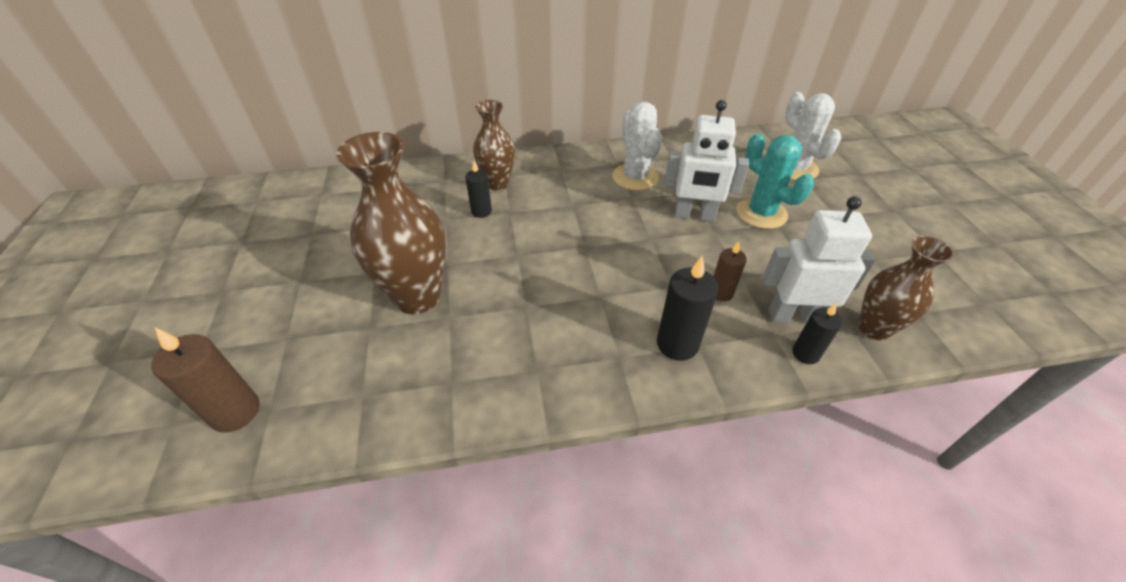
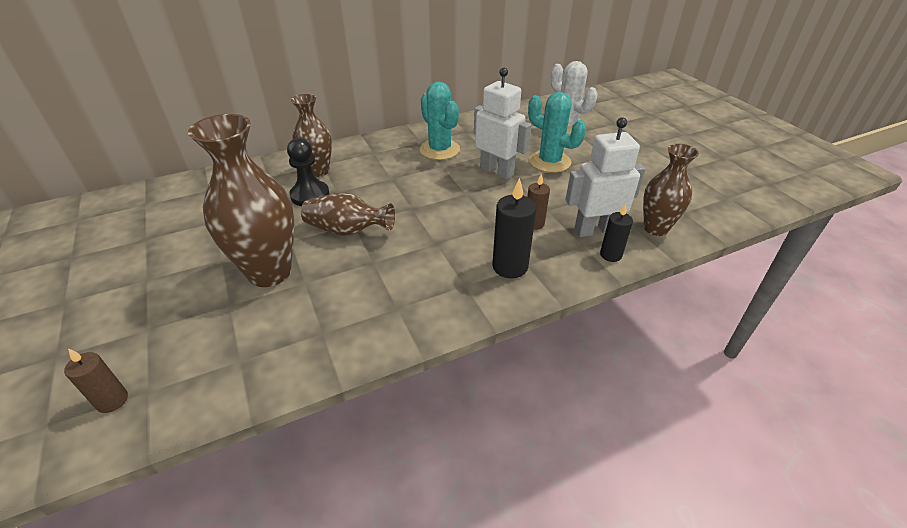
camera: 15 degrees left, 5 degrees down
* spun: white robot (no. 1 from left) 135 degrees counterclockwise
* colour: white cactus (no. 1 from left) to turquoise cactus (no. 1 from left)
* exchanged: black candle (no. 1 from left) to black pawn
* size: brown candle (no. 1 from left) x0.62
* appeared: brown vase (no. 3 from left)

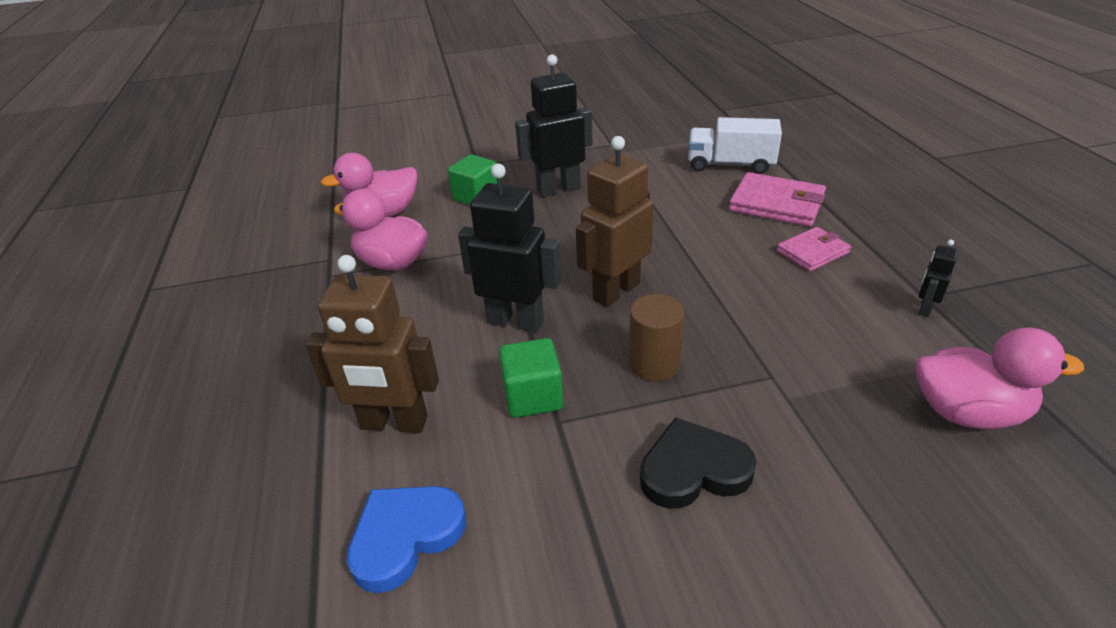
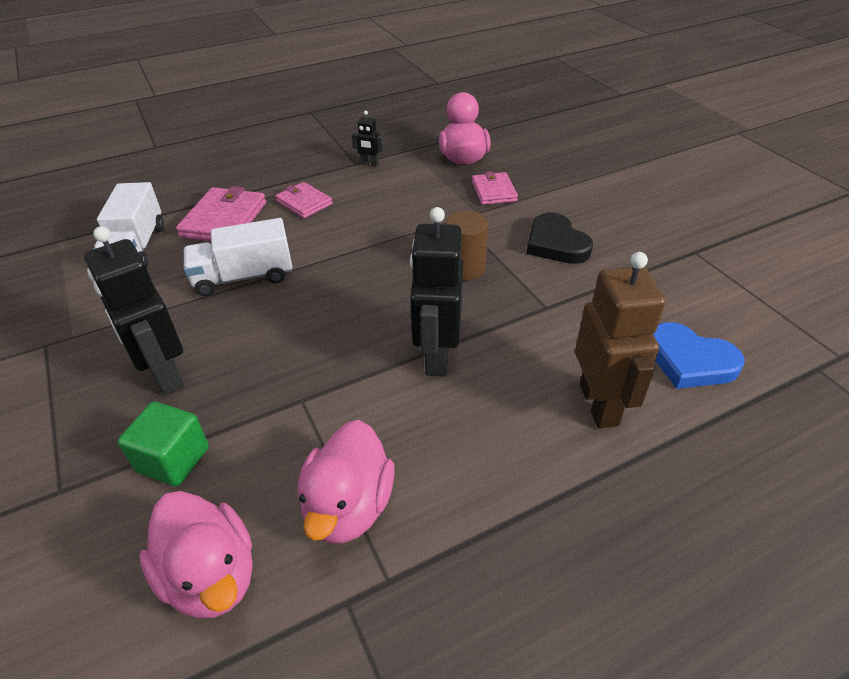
camera: 105 degrees left, 5 degrees up
* missing: brown robot (no. 2 from left)
* missing: green cube (no. 2 from left)
* appeared: pink wallet (no. 3 from left)
* appeared: white truck (no. 2 from left)

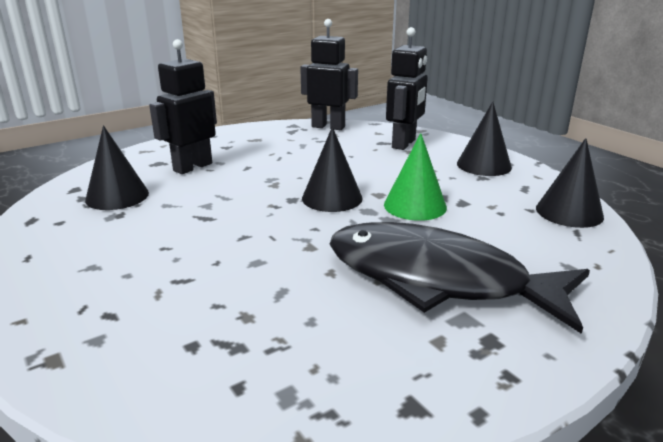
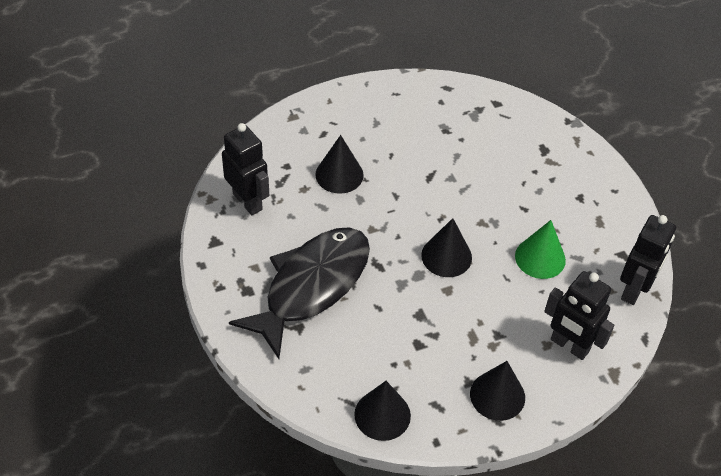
camera: 100 degrees right, 25 degrees up
* relocated: black robot (no. 1 from left)
* relocated: black cone (no. 1 from left)
* relocated: green cone

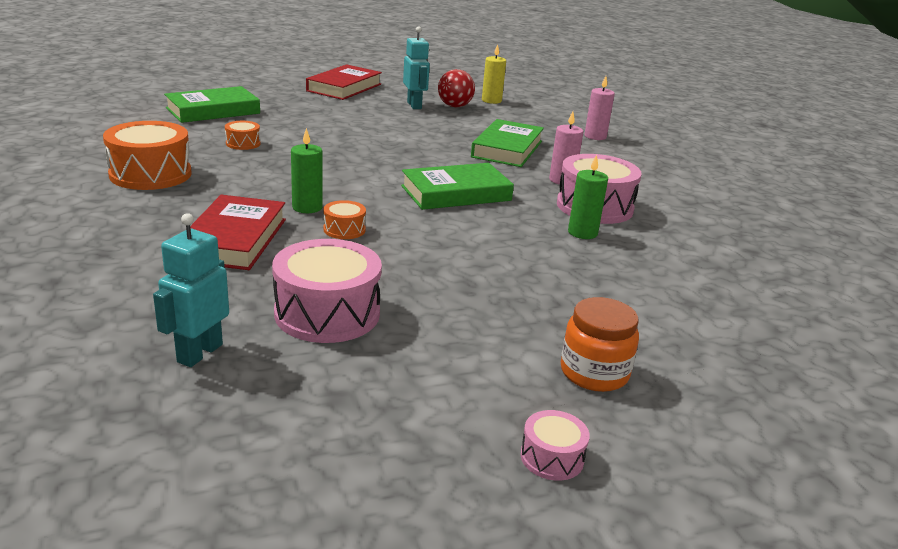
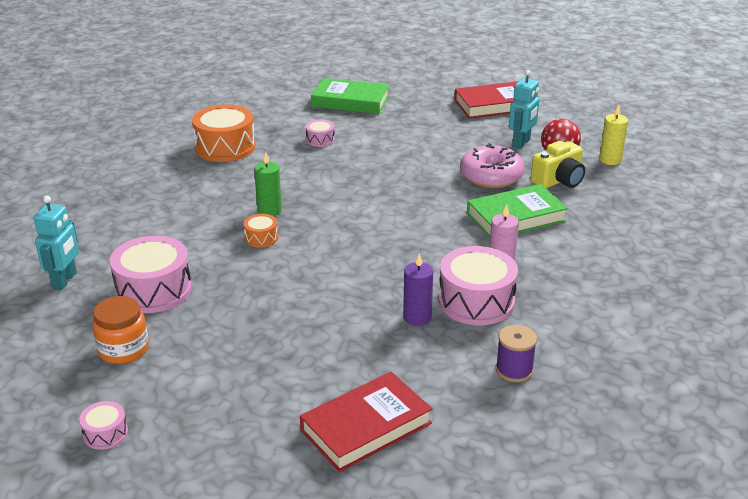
camera: 50 degrees right, 5 degrees up
* missing: pink candle (no. 2 from left)
* colour: orange drum (no. 2 from left) to pink drum (no. 3 from left)
* colour: green candle (no. 2 from left) to purple candle
* missing: green book (no. 2 from left)
* relocated: red book (no. 1 from left)
* spun: turquoise robot (no. 1 from left) 120 degrees clockwise
* relocated: orange jar
* appeared: yellow camera
* appeared: pink donut
* appeared: purple spool

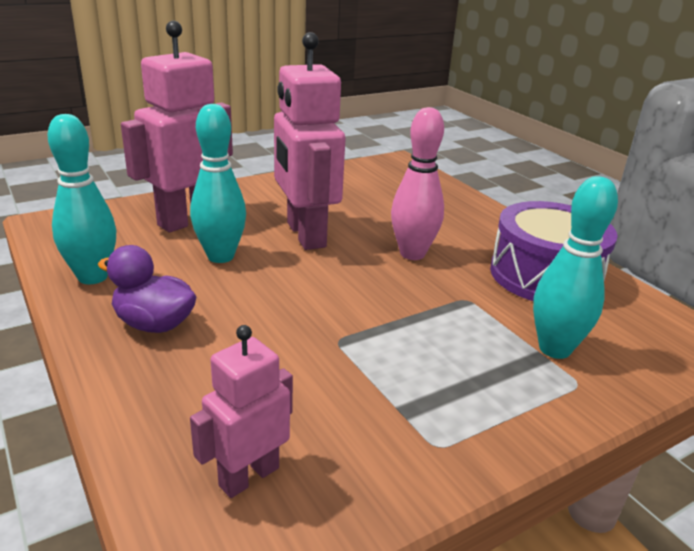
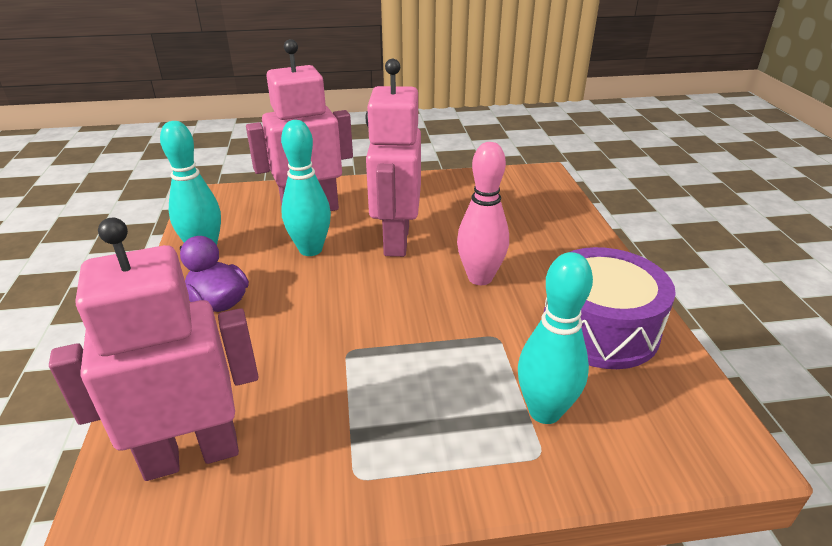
camera: 25 degrees right, 5 degrees up
* size: pink robot (no. 2 from left in the first image) x1.79

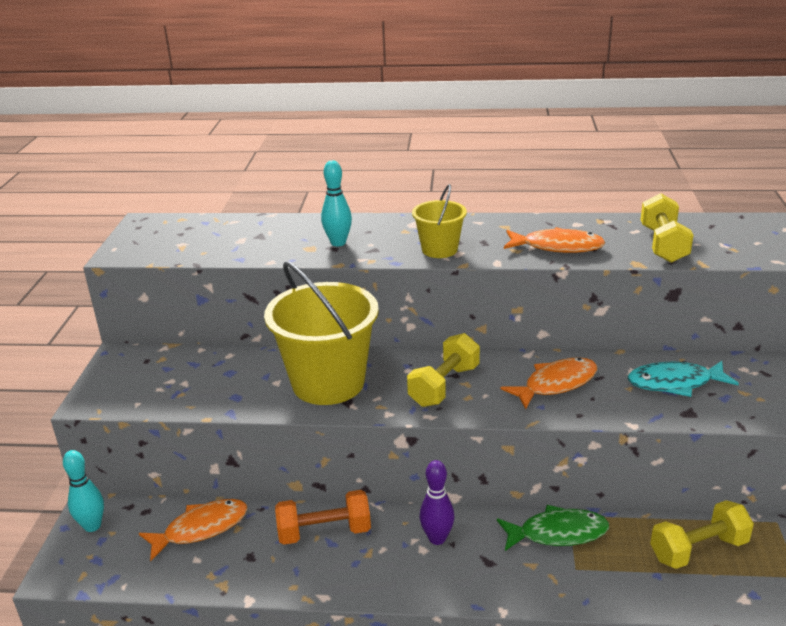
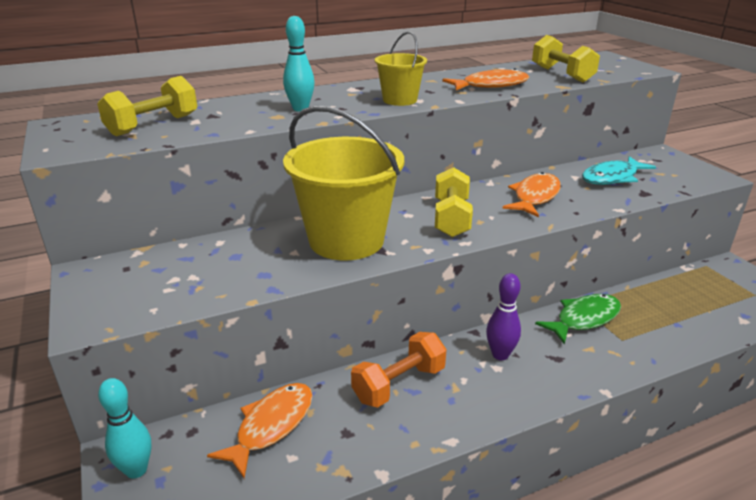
camera: 30 degrees left, 0 degrees up
* relocated: yellow dumbbell (no. 3 from left in the first image) to yellow dumbbell (no. 1 from left)

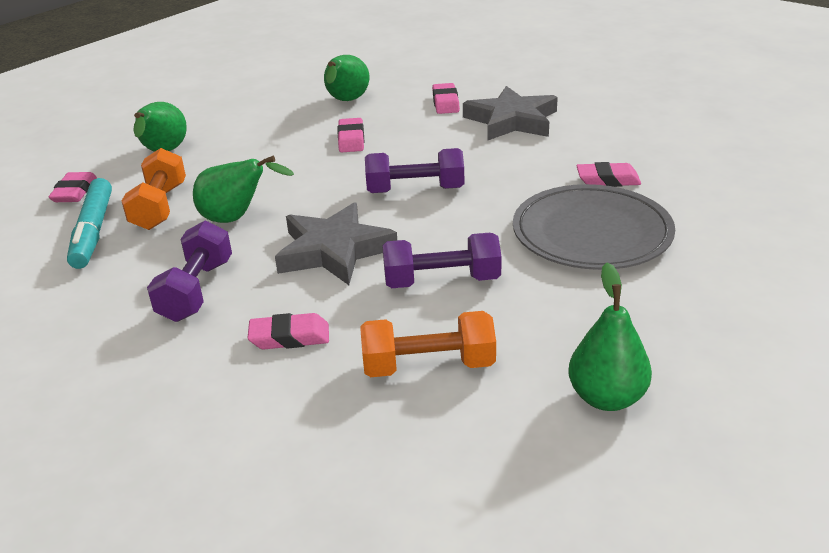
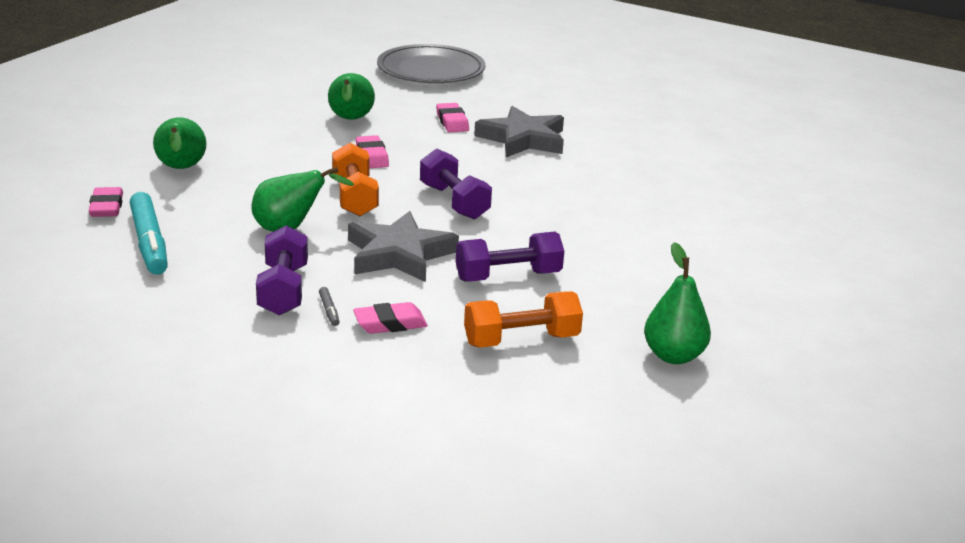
camera: 15 degrees left, 5 degrees down
* relocated: orange dumbbell (no. 1 from left)
* spun: purple dumbbell (no. 2 from left) 75 degrees clockwise
* missing: pink eraser (no. 5 from left)
* relocated: grey plate
* appeared: grey marker

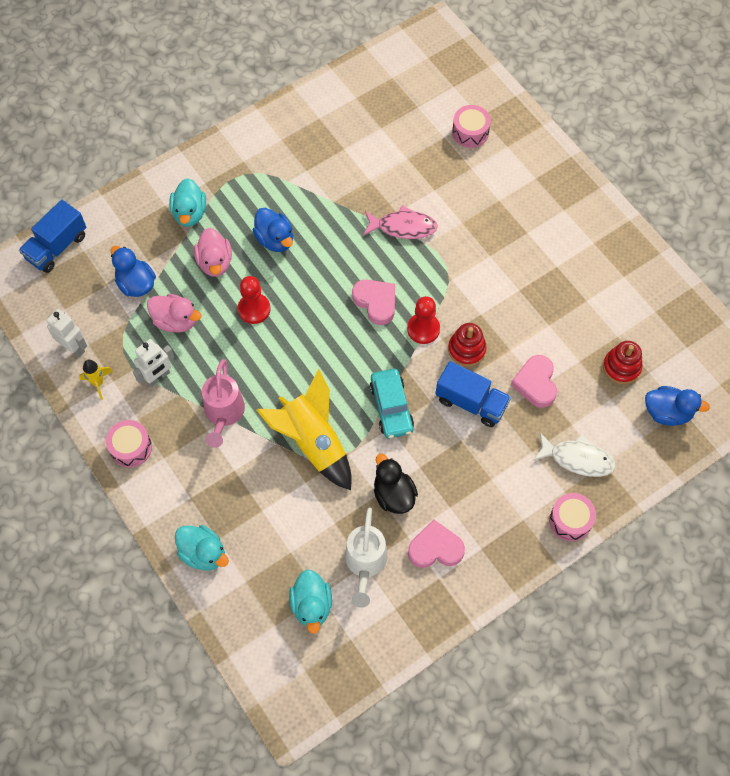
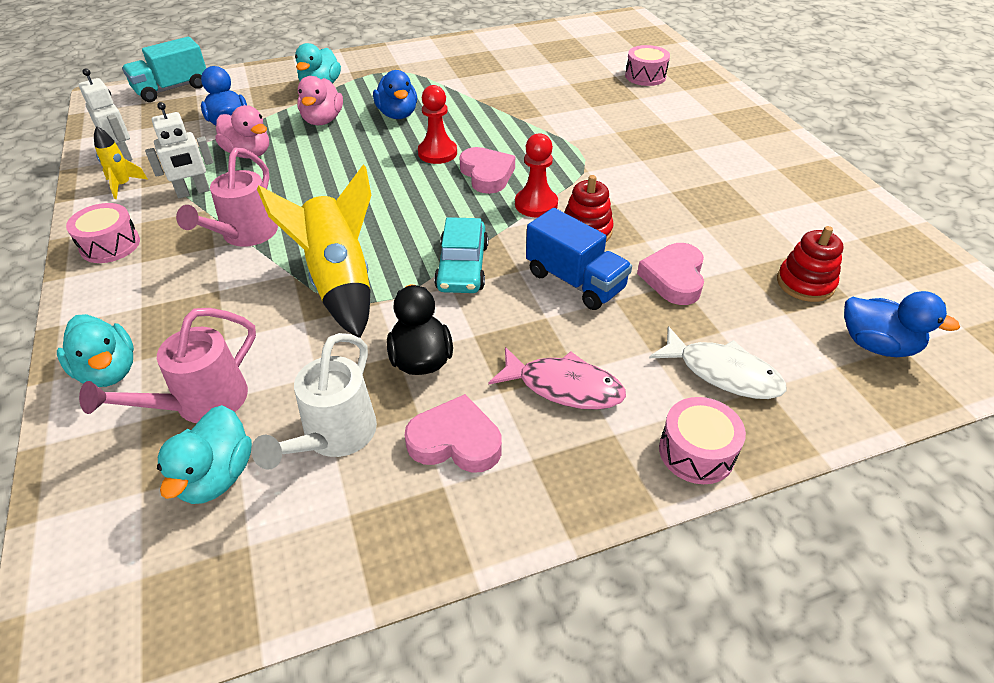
camera: 15 degrees right, 20 degrees down
* colour: blue truck (no. 1 from left) to turquoise truck
* relocated: pink fish
* relocated: red pawn (no. 1 from left)
* appeared: pink watering can (no. 1 from left)

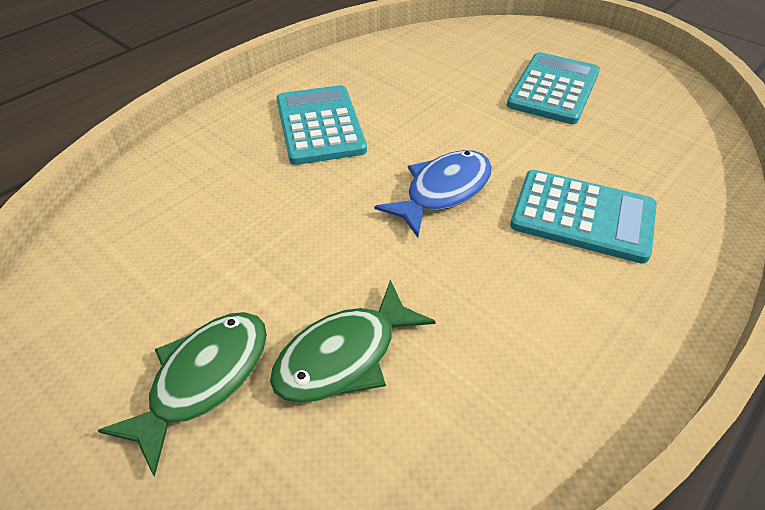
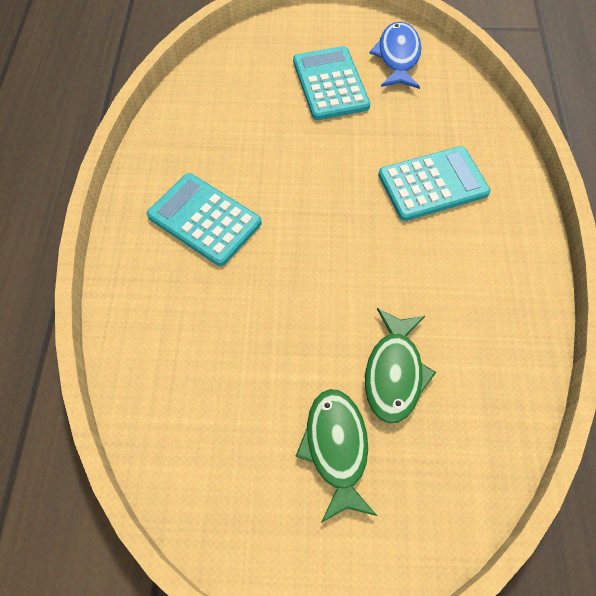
camera: 40 degrees left, 15 degrees up
* relocated: blue fish

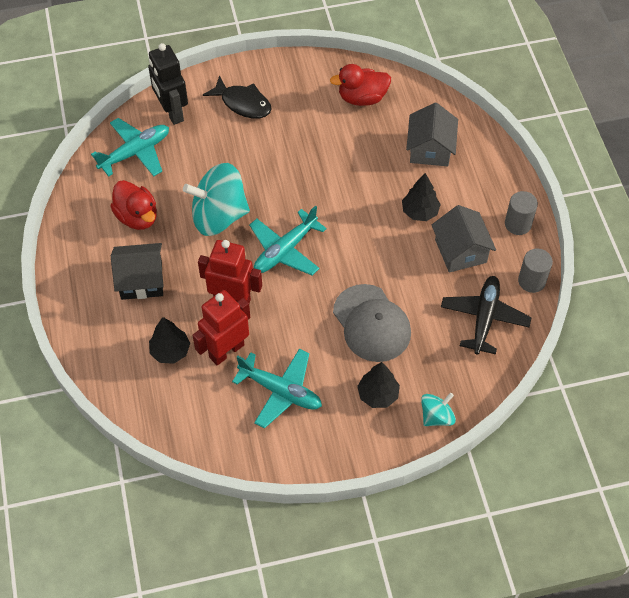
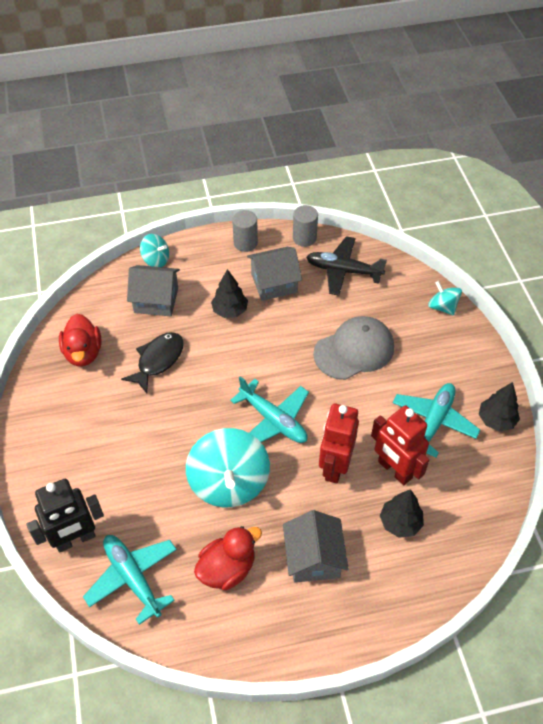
camera: 90 degrees left, 5 degrees down
* relocated: black fish
* colour: black house to grey house (no. 3 from left)
* relocated: black tree (no. 2 from left in the first image) to black tree (no. 3 from left)
* appeared: turquoise spinning top (no. 1 from left)

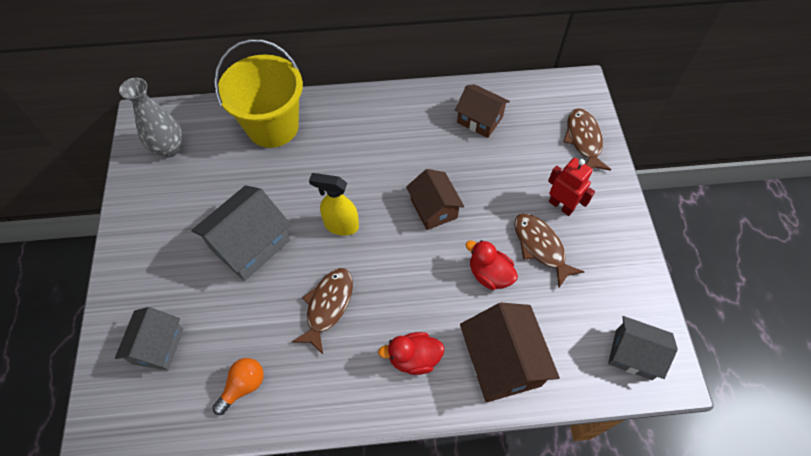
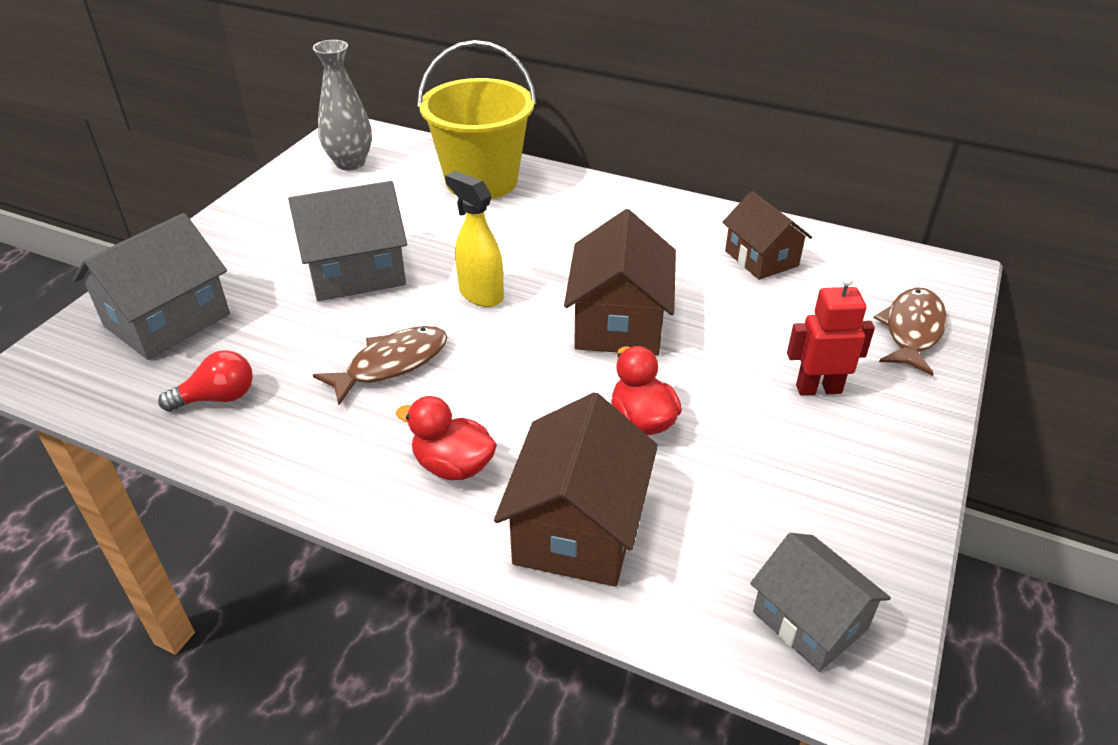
camera: 30 degrees right, 20 degrees down
* spun: red robot 75 degrees counterclockwise
* size: brown house (no. 1 from left in the first image) x1.51
* missing: brown fish (no. 2 from left)
* size: grey house (no. 1 from left) x1.51
* colour: orange light bulb to red light bulb

